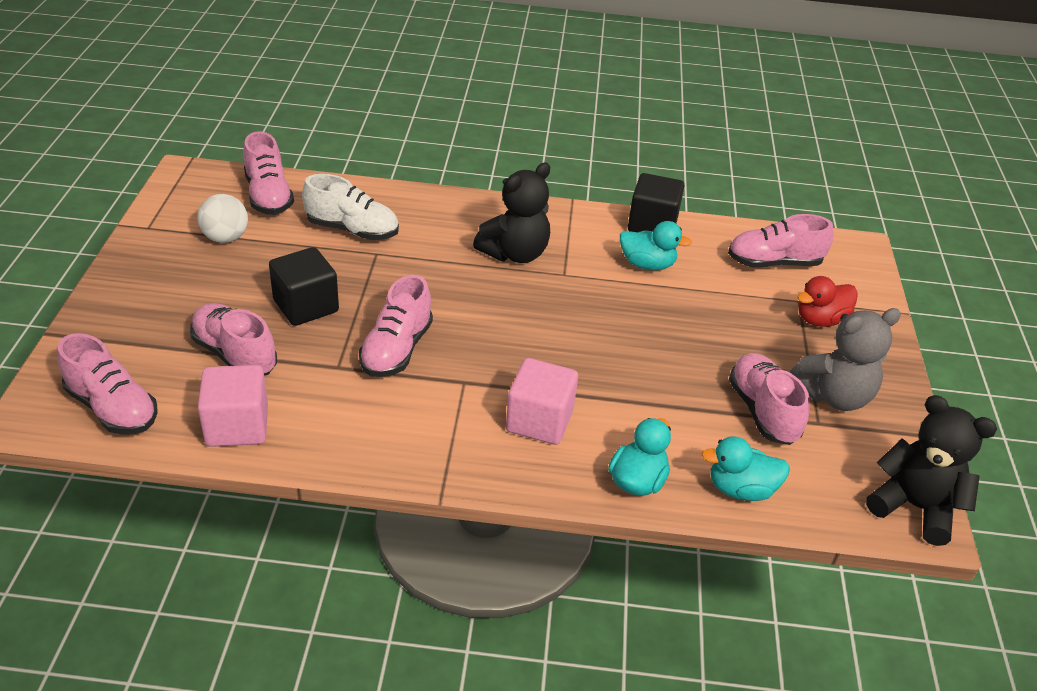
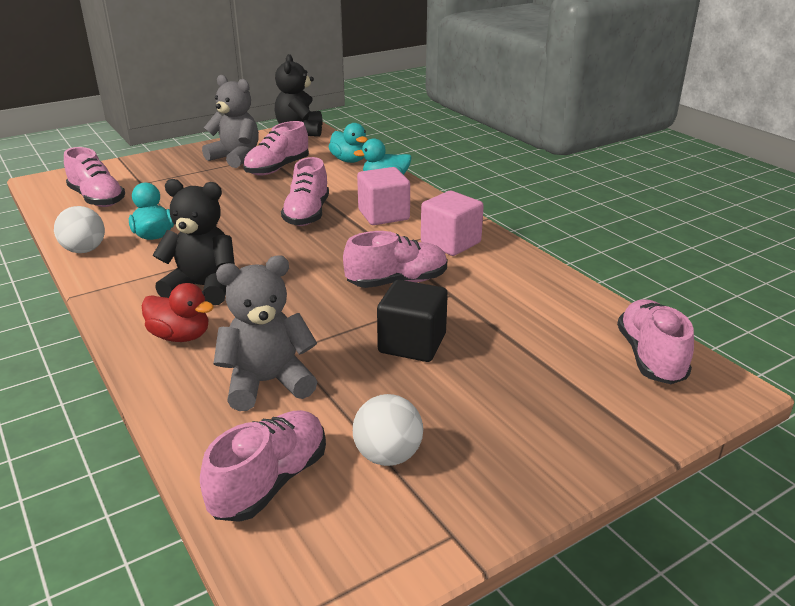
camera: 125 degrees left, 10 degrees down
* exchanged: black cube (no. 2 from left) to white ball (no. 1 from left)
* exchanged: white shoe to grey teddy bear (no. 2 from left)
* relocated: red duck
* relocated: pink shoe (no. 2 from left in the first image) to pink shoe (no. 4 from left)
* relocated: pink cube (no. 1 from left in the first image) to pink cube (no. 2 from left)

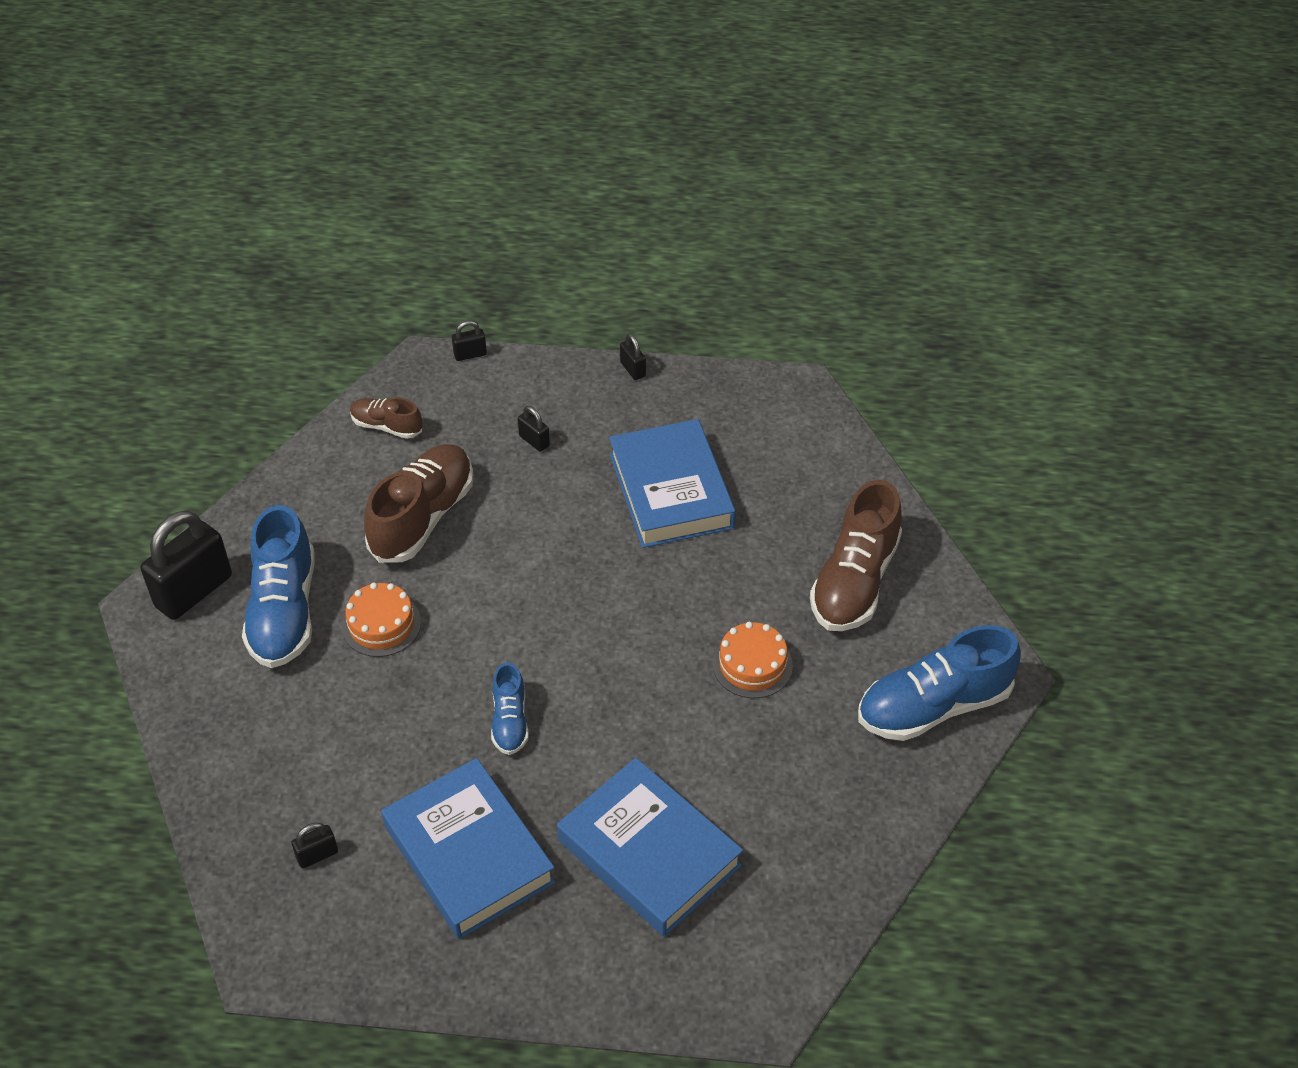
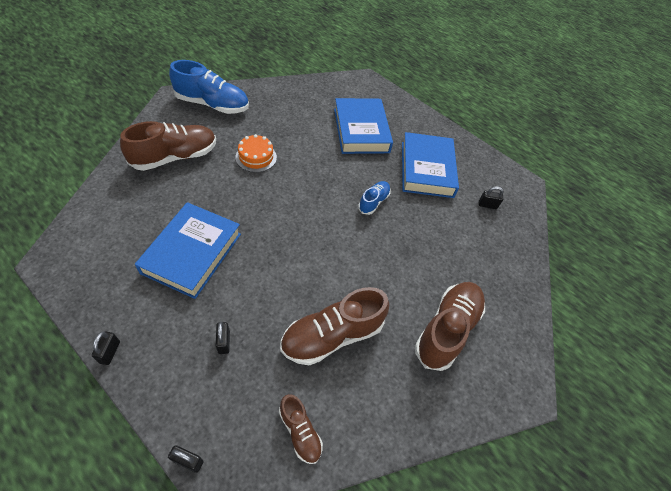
camera: 150 degrees left, 5 degrees up
* colour: blue shoe (no. 1 from left) to brown shoe (no. 4 from left)
* missing: black padlock (no. 1 from left)
* missing: orange cake (no. 1 from left)

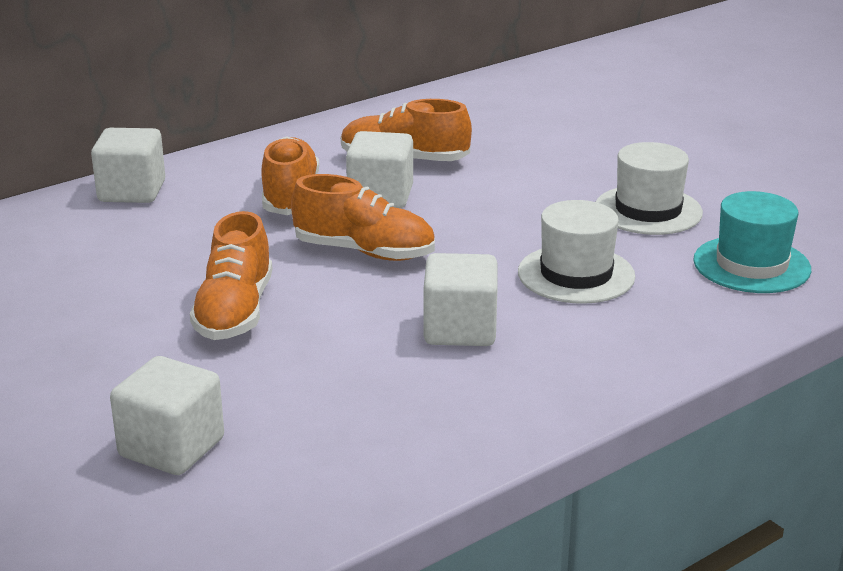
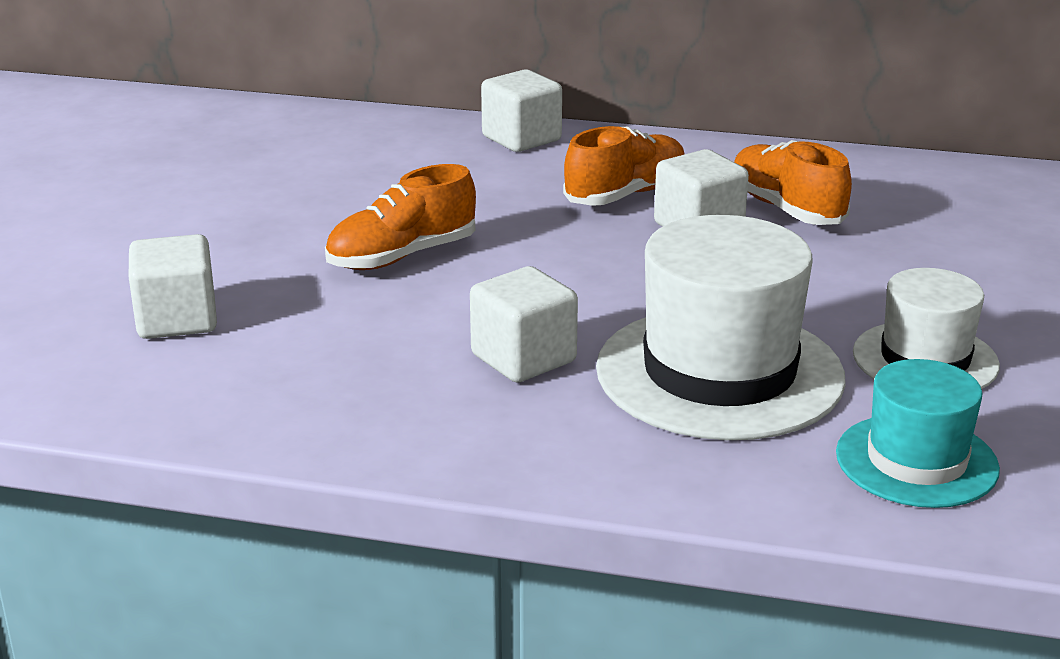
camera: 50 degrees right, 0 degrees up
* missing: orange shoe (no. 3 from left)
* size: white hat (no. 1 from left) x1.70

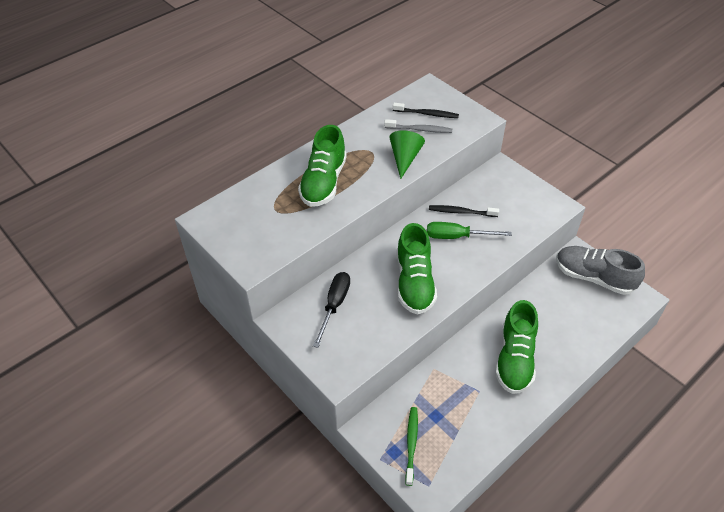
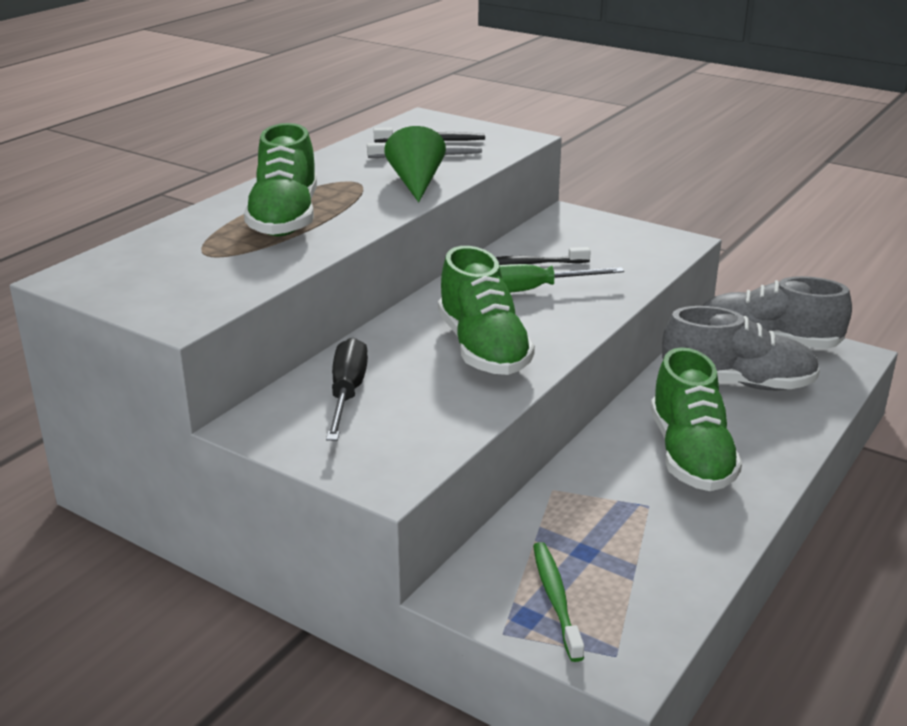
camera: 15 degrees left, 20 degrees down
* appeared: grey shoe (no. 1 from left)

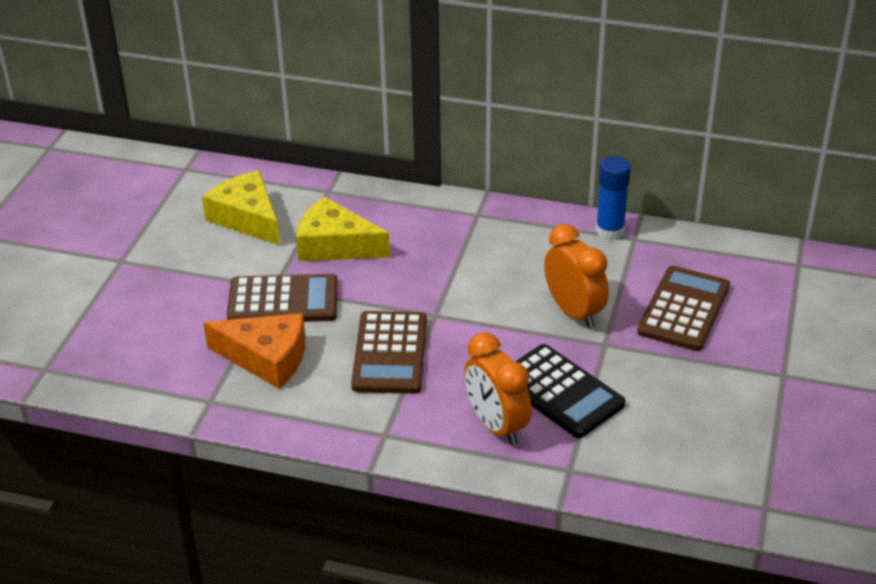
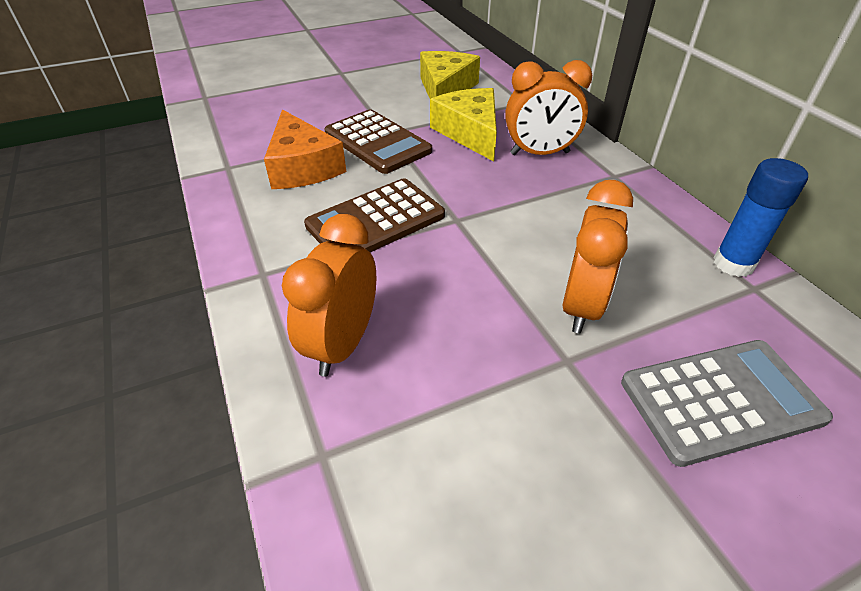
camera: 50 degrees right, 5 degrees up
* colour: brown calculator (no. 3 from left) to grey calculator
* missing: black calculator
* appeared: orange clock (no. 2 from left)

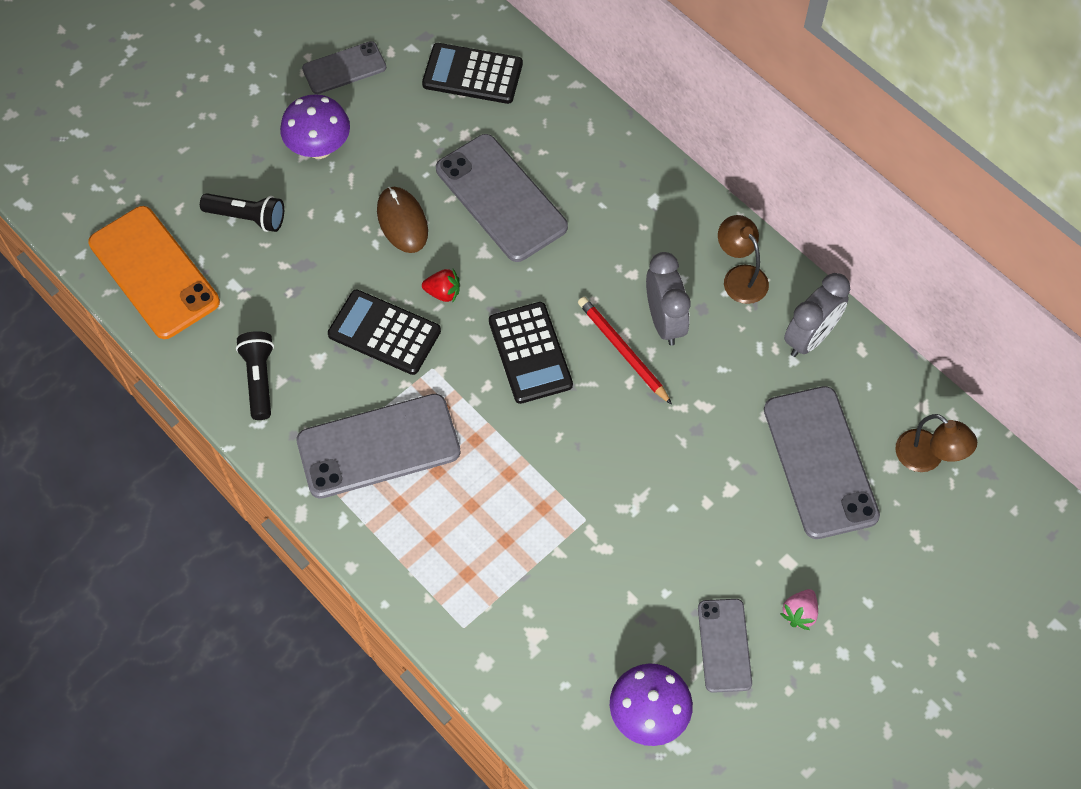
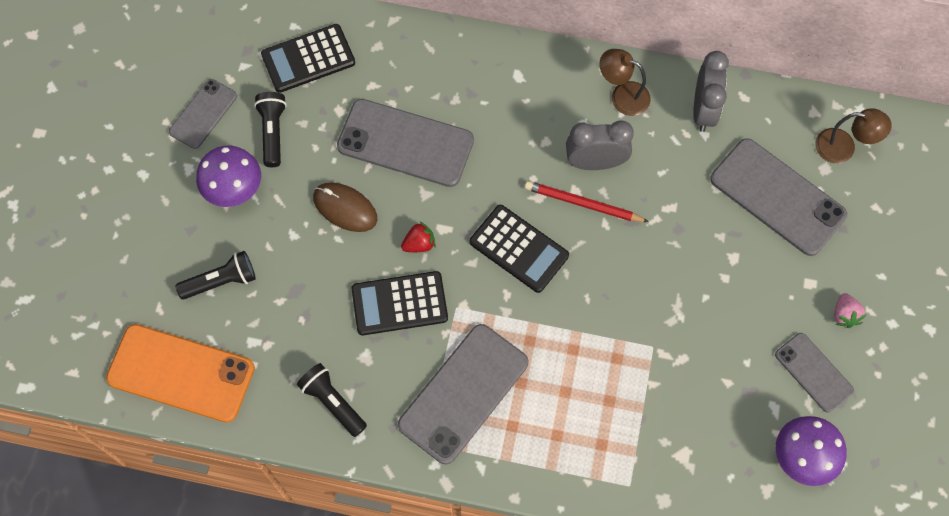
camera: 35 degrees left, 5 degrees up
* spun: grey clock (no. 1 from left) 45 degrees counterclockwise
* appeared: black flashlight (no. 2 from left)

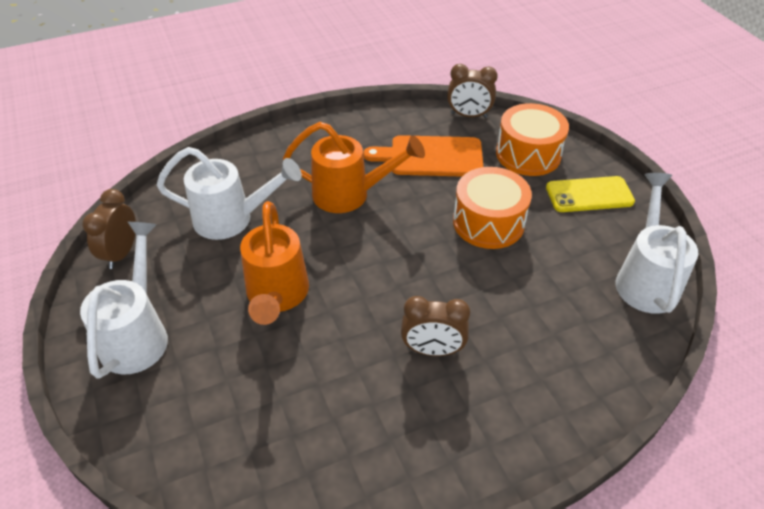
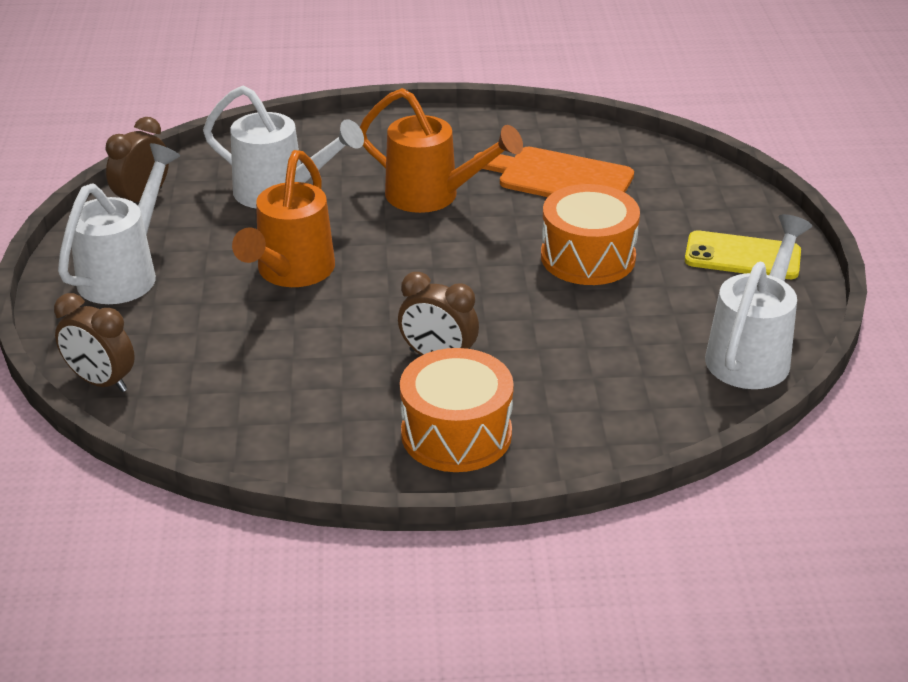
camera: 20 degrees right, 10 degrees down
* relocated: brown clock (no. 3 from left in the first image) to brown clock (no. 1 from left)
* relocated: orange drum (no. 2 from left in the first image) to orange drum (no. 1 from left)

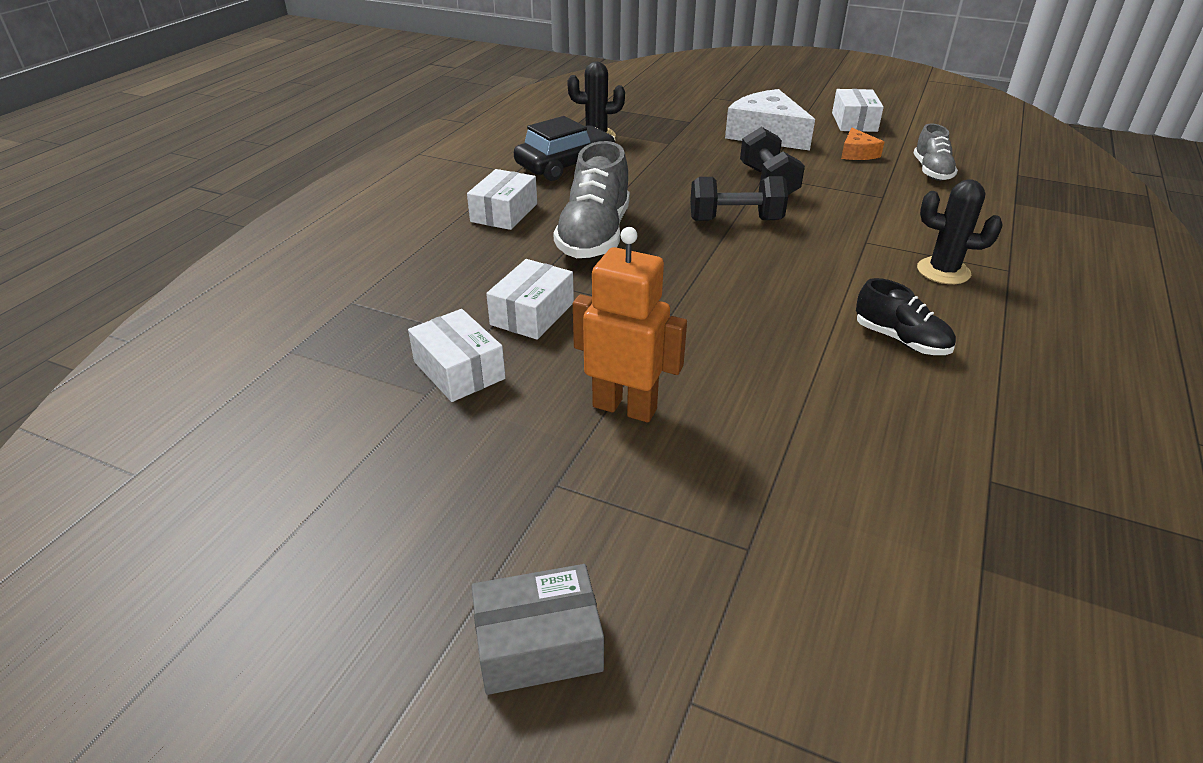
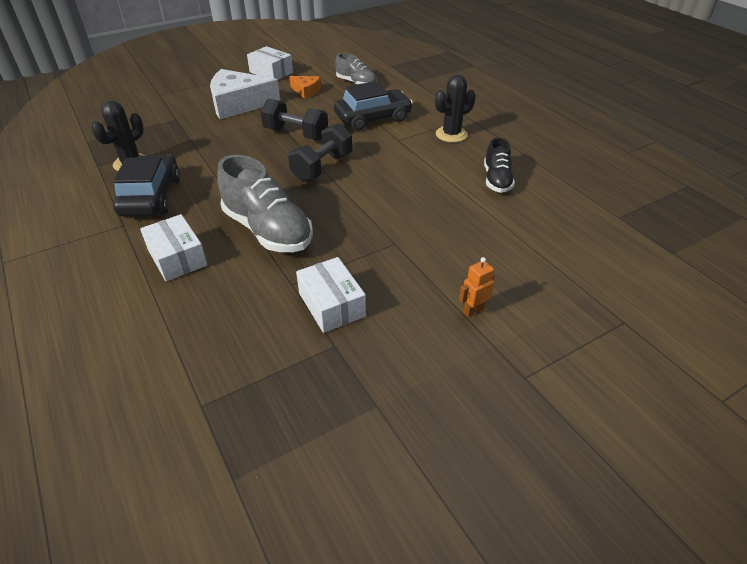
camera: 55 degrees left, 5 degrees up
* size: orange robot x0.48
* spun: black shoe 105 degrees clockwise
* missing: white box (no. 1 from left)
* missing: grey box
* appeared: black car (no. 2 from left)

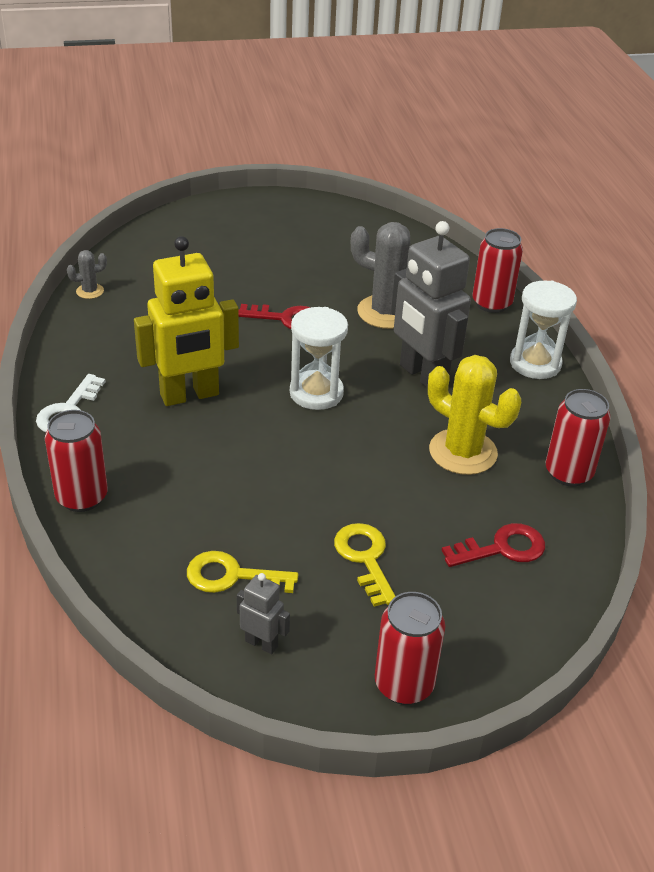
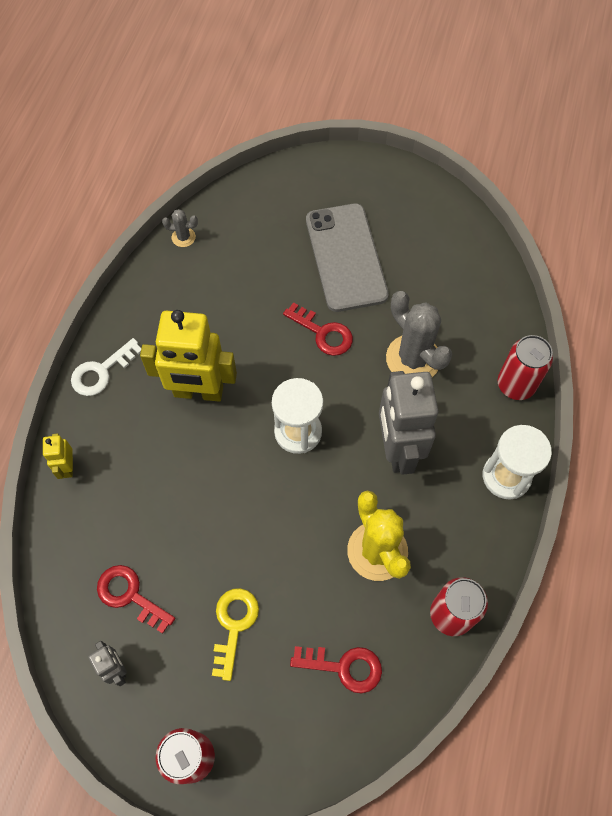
camera: 30 degrees right, 25 degrees up
* exchanged: red can (no. 1 from left) to yellow robot (no. 1 from left)
* colour: yellow key (no. 1 from left) to red key (no. 1 from left)
* appeared: grey phone

